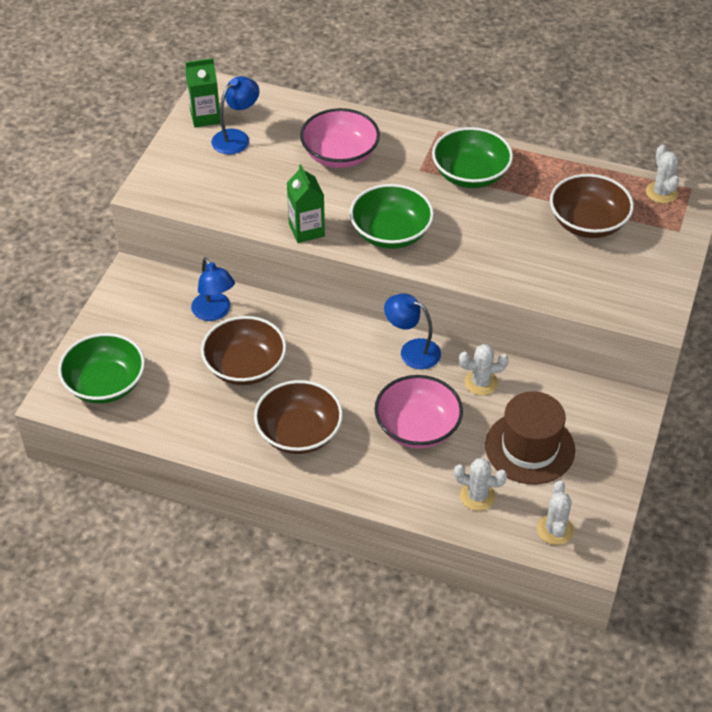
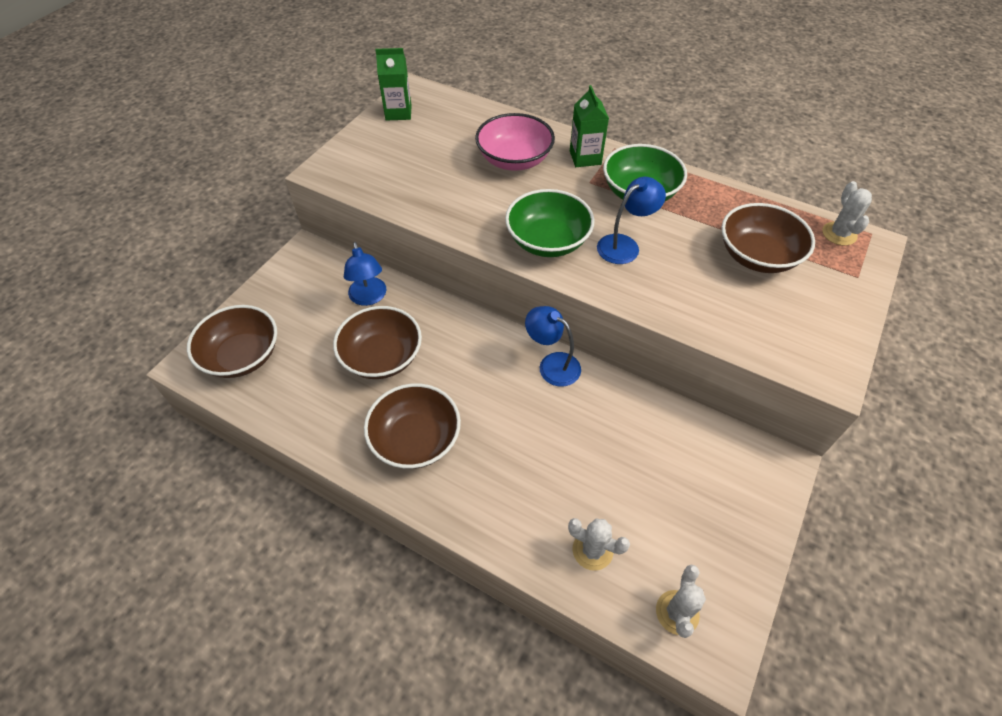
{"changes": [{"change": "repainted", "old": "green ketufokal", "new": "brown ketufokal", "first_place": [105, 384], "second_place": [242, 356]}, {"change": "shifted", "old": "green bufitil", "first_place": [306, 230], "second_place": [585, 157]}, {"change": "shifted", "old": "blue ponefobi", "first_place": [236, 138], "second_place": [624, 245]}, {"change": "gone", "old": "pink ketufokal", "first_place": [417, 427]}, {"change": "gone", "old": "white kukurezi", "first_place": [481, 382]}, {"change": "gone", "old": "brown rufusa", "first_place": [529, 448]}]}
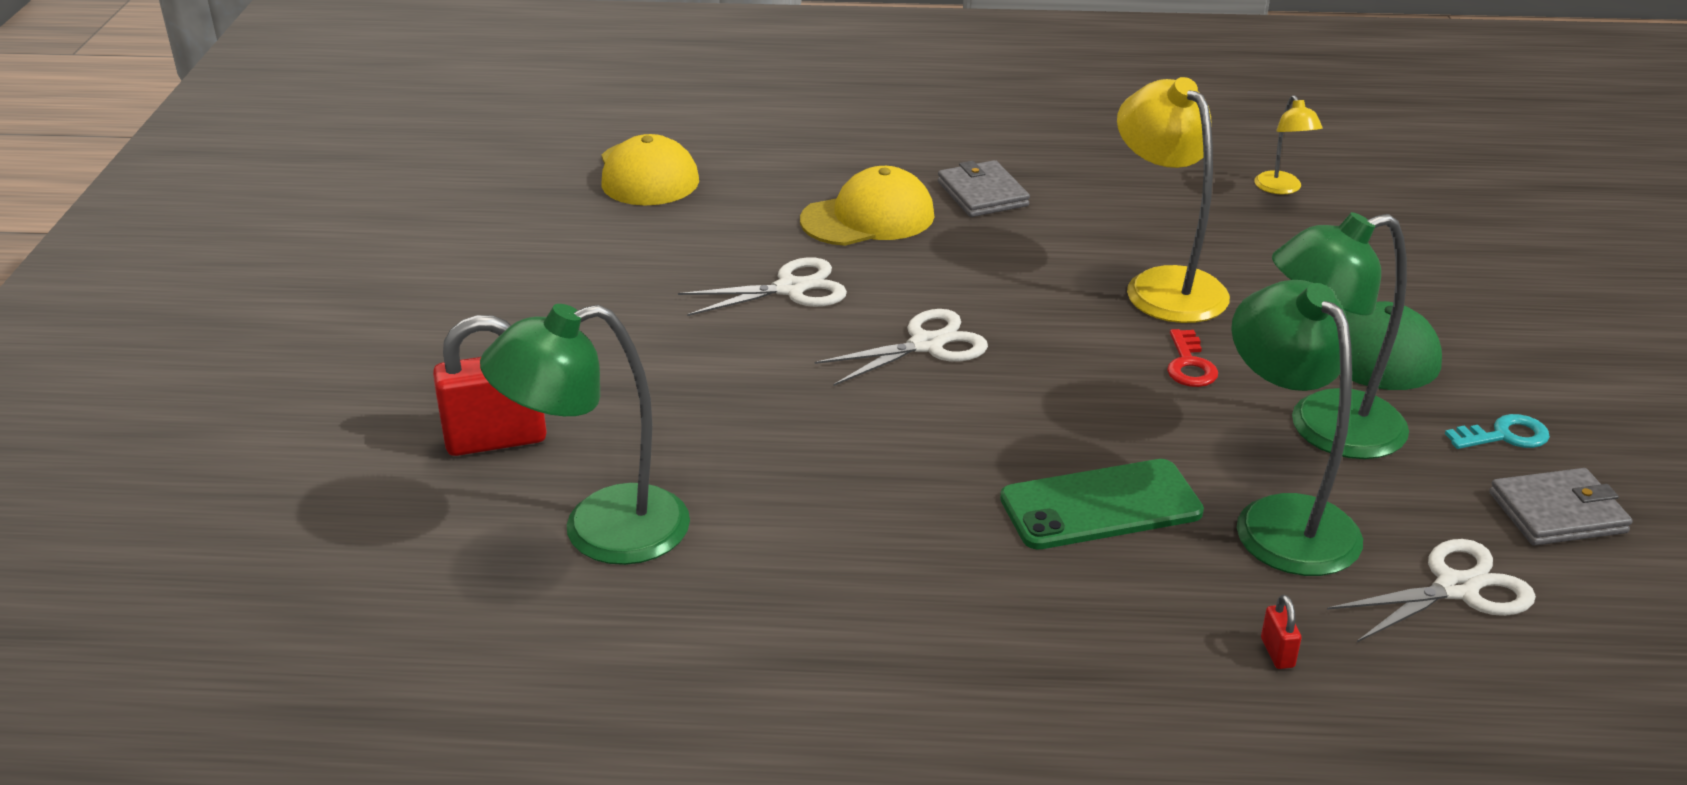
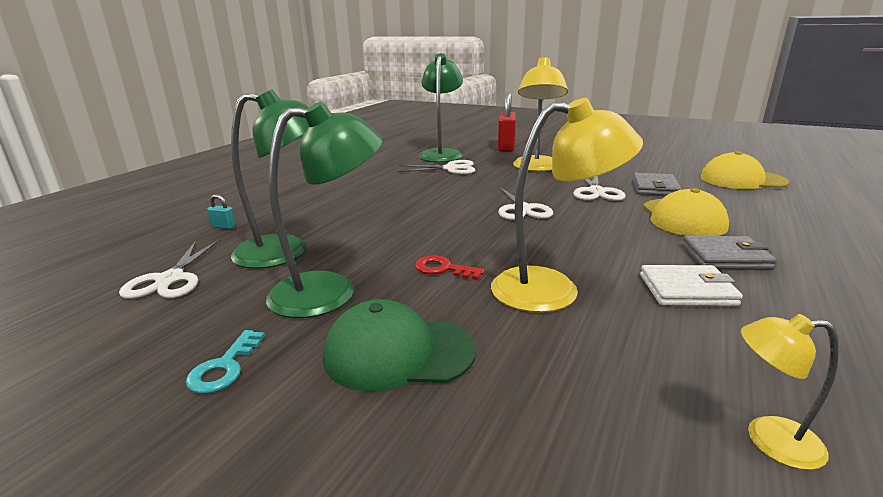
{"changes": [{"change": "repainted", "old": "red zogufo", "new": "turquoise zogufo", "first_place": [1277, 653], "second_place": [223, 227]}, {"change": "rotated", "old": "green ponefobi", "first_place": [1325, 430], "second_place": [330, 291], "degrees": 60}, {"change": "new", "new": "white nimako", "second_place": [450, 169]}, {"change": "new", "new": "yellow ponefobi", "second_place": [536, 168]}, {"change": "shifted", "old": "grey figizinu", "first_place": [1557, 513], "second_place": [655, 187]}, {"change": "new", "new": "white figizinu", "second_place": [687, 290]}, {"change": "gone", "old": "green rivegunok", "first_place": [1100, 506]}]}
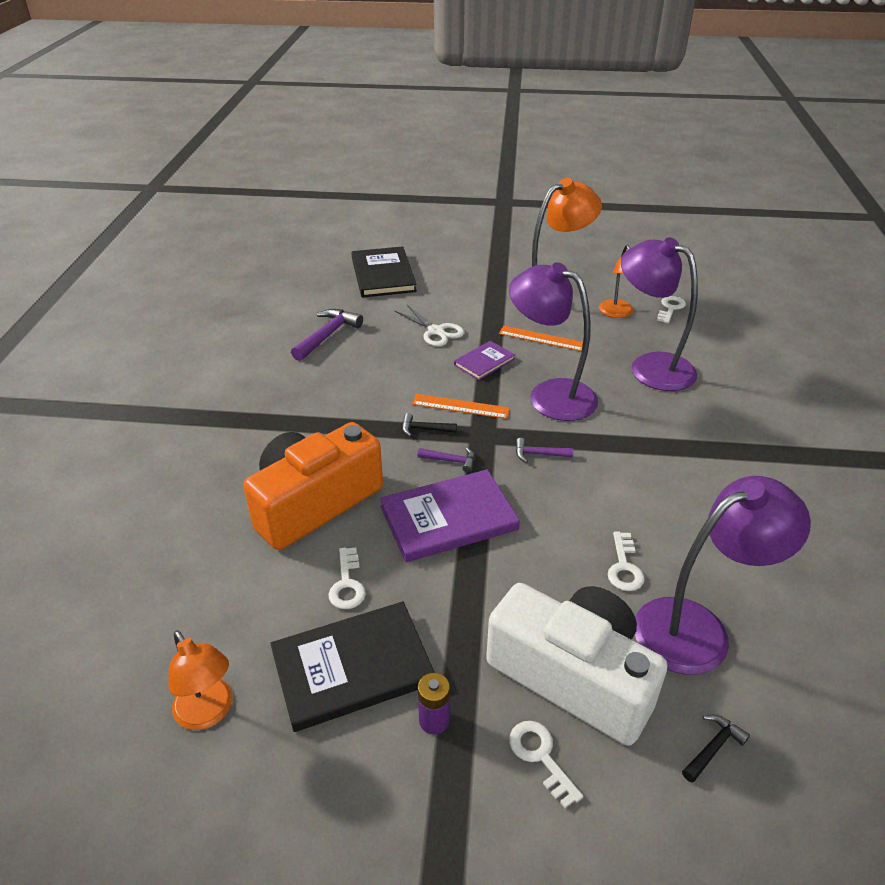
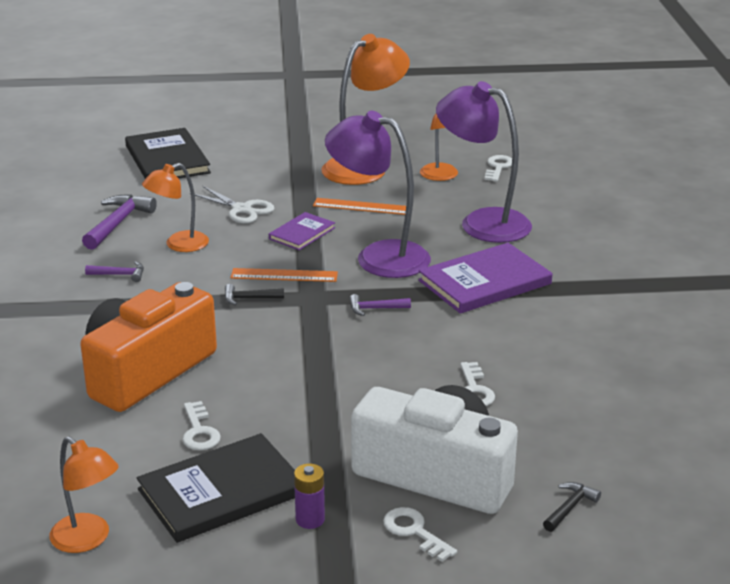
{"changes": [{"change": "shifted", "old": "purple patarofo", "first_place": [451, 461], "second_place": [120, 275]}, {"change": "new", "new": "orange ponefobi", "second_place": [178, 245]}, {"change": "shifted", "old": "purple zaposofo", "first_place": [448, 518], "second_place": [485, 282]}, {"change": "gone", "old": "purple ponefobi", "first_place": [697, 628]}]}
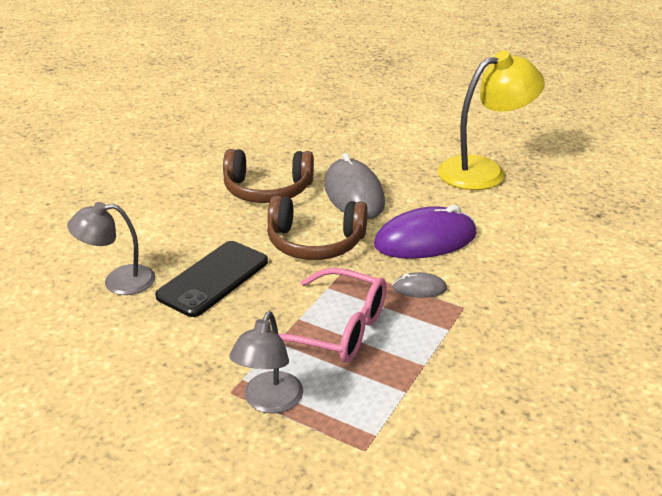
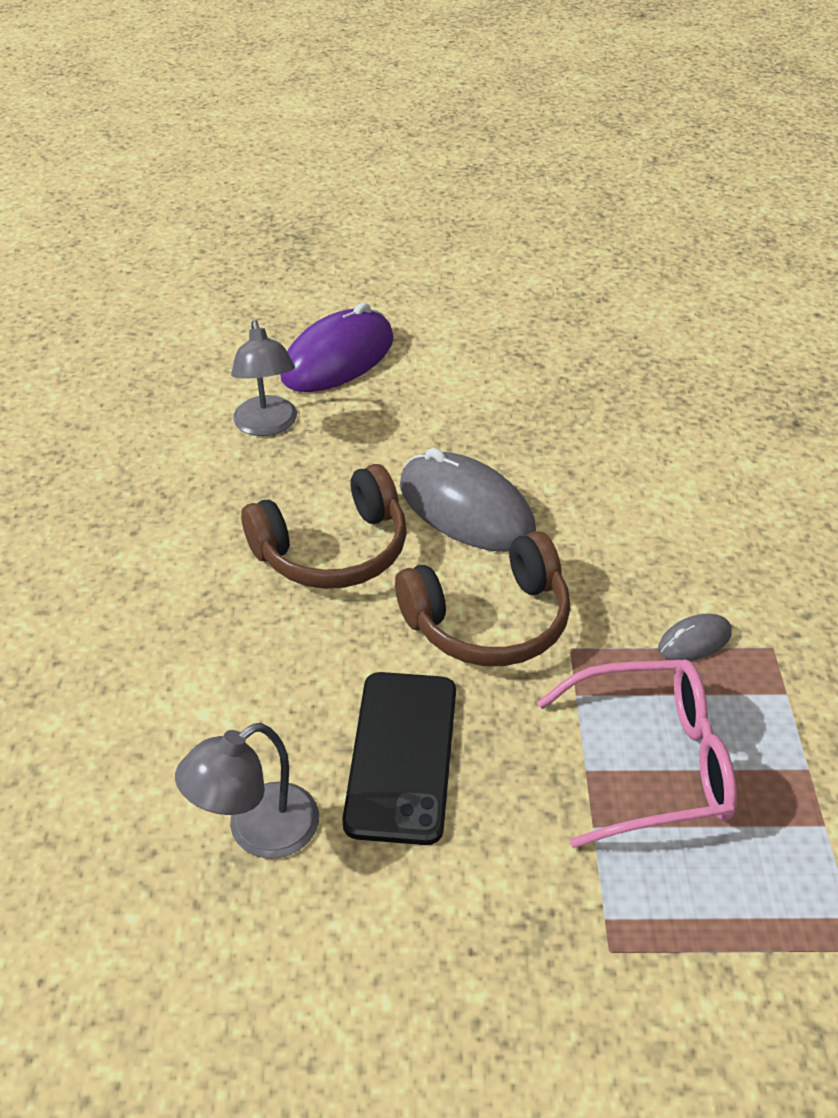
{"changes": [{"change": "shifted", "old": "grey ponefobi", "first_place": [269, 402], "second_place": [267, 426]}, {"change": "shifted", "old": "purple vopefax", "first_place": [425, 240], "second_place": [338, 358]}, {"change": "gone", "old": "yellow ponefobi", "first_place": [483, 170]}]}
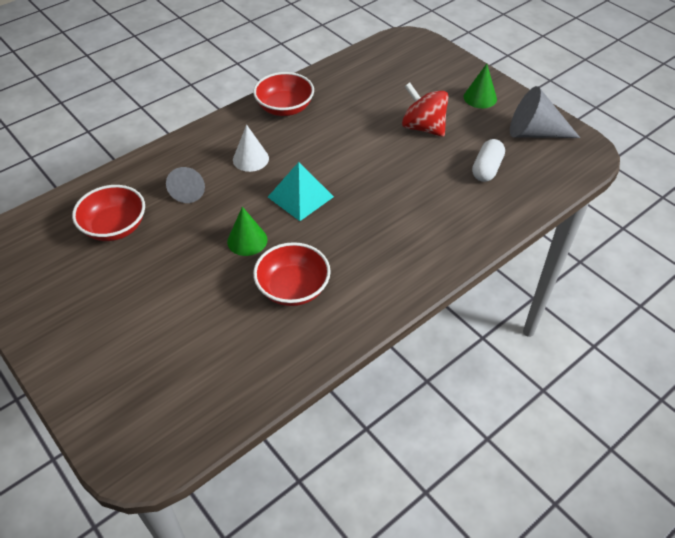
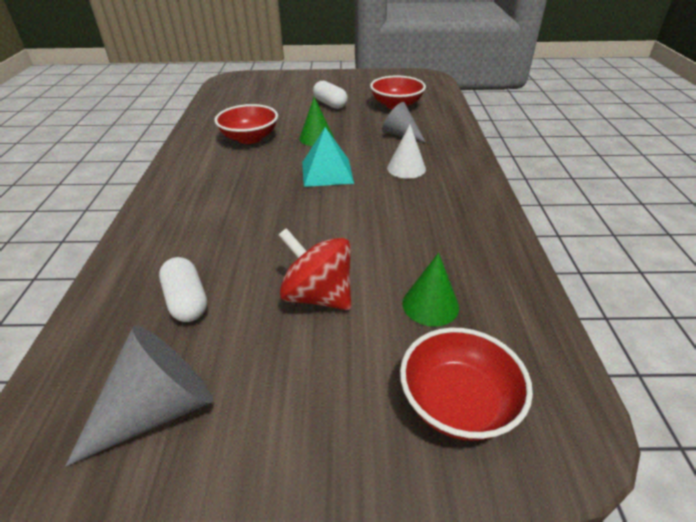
{"changes": [{"change": "rotated", "old": "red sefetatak", "first_place": [423, 127], "second_place": [318, 295], "degrees": -135}, {"change": "new", "new": "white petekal", "second_place": [330, 104]}, {"change": "shifted", "old": "red ketufokal", "first_place": [285, 108], "second_place": [458, 403]}, {"change": "shifted", "old": "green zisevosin", "first_place": [480, 98], "second_place": [430, 305]}]}
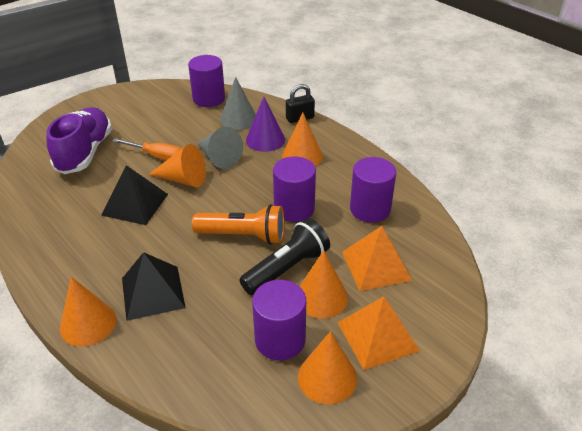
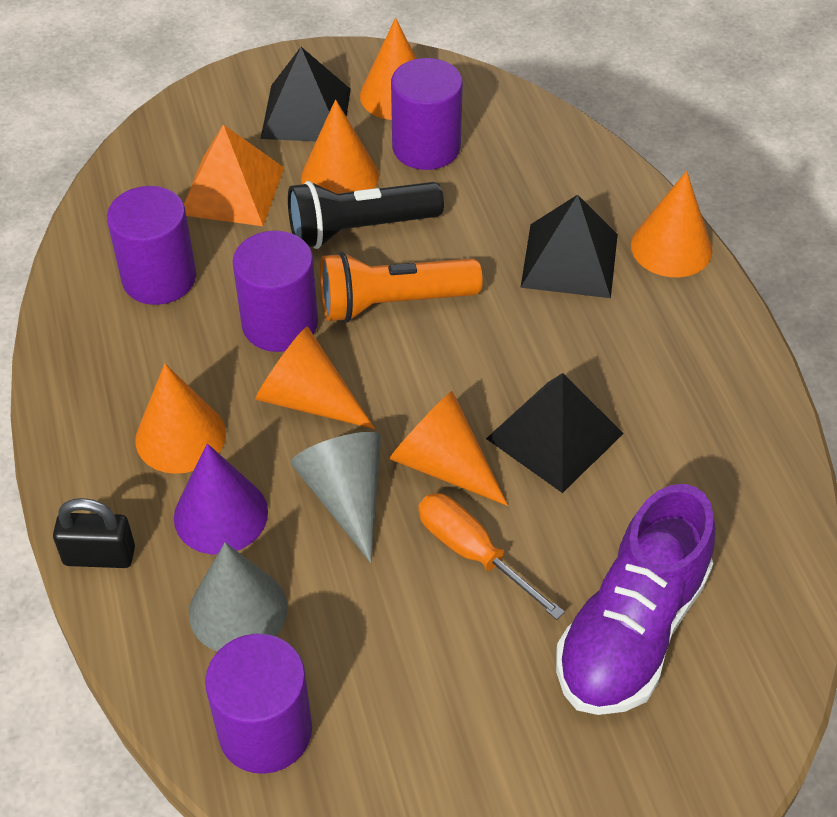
{"changes": [{"change": "new", "new": "orange zisevosin", "second_place": [308, 399]}, {"change": "repainted", "old": "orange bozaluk", "new": "black bozaluk", "first_place": [377, 336], "second_place": [306, 113]}, {"change": "rotated", "old": "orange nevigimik", "first_place": [243, 236], "second_place": [393, 303], "degrees": -45}]}
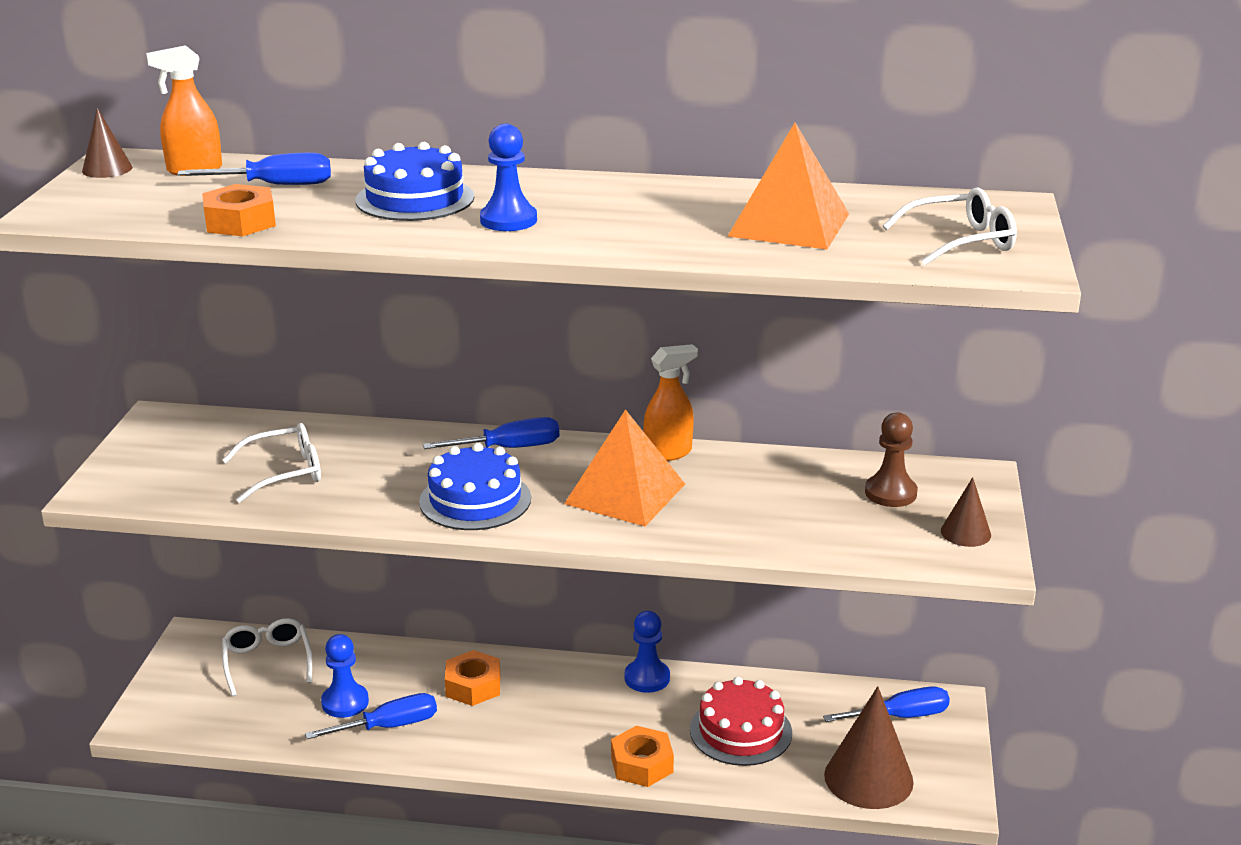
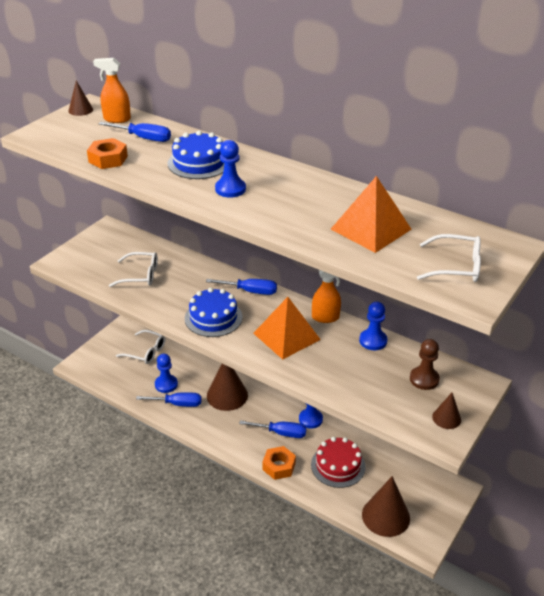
{"changes": [{"change": "rotated", "old": "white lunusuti", "first_place": [267, 662], "second_place": [145, 352], "degrees": 105}, {"change": "swapped", "old": "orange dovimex", "new": "brown zisevosin", "first_place": [473, 686], "second_place": [227, 395]}, {"change": "shifted", "old": "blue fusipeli", "first_place": [900, 716], "second_place": [281, 433]}, {"change": "new", "new": "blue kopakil", "second_place": [373, 341]}]}
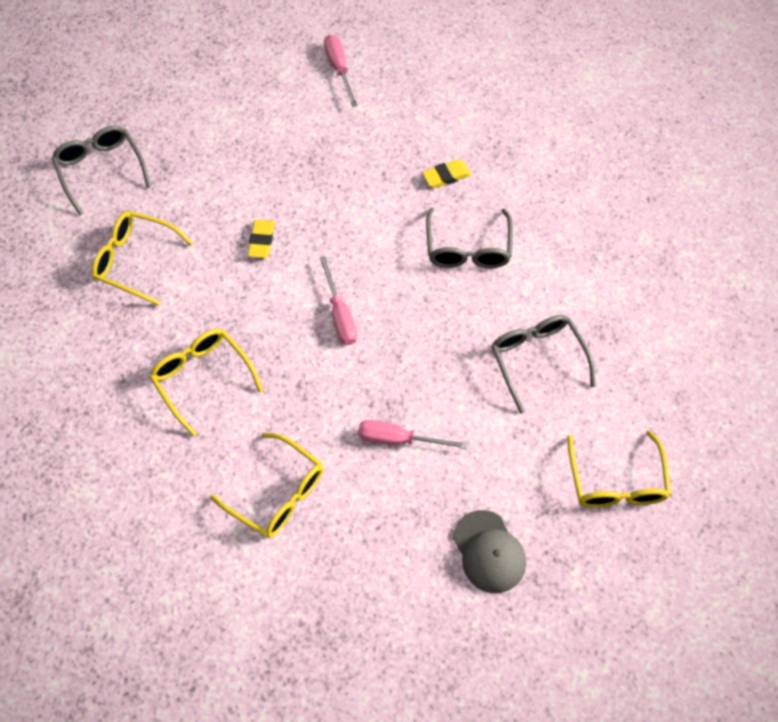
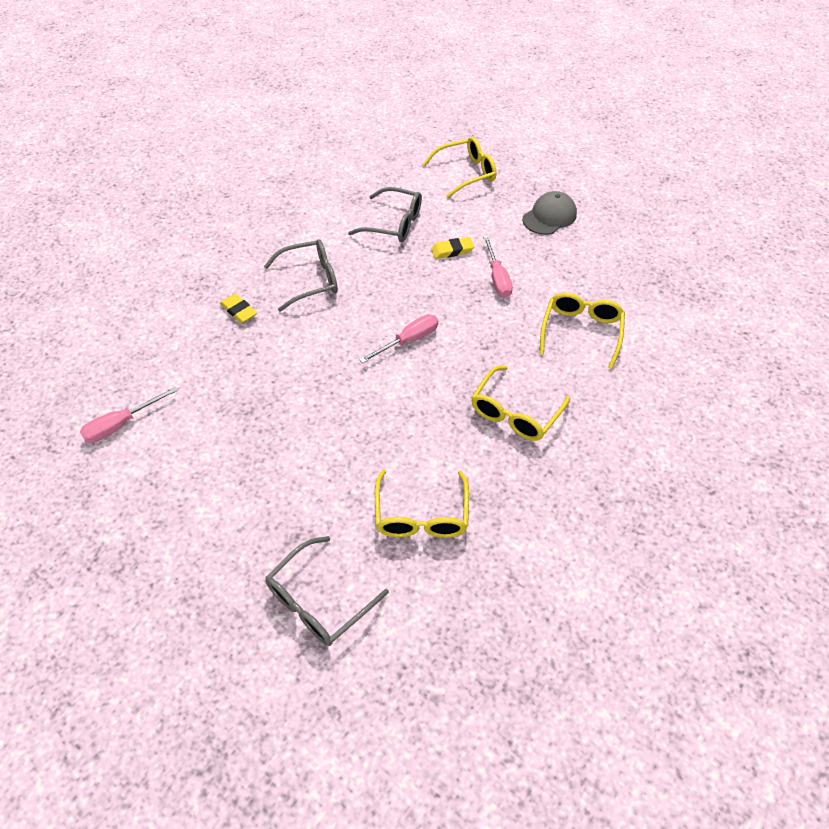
{"changes": [{"change": "rotated", "old": "grey lunusuti", "first_place": [537, 359], "second_place": [394, 224], "degrees": -120}, {"change": "shifted", "old": "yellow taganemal", "first_place": [261, 241], "second_place": [452, 251]}]}
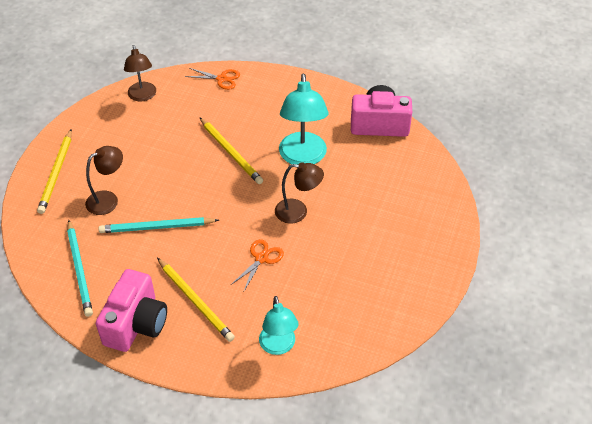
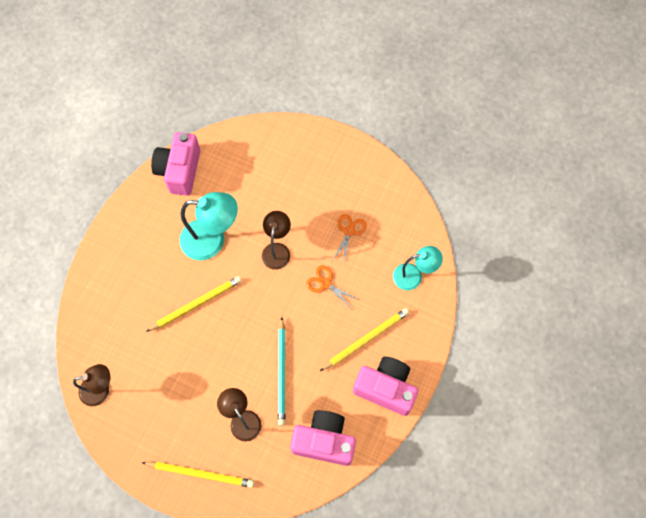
{"changes": [{"change": "swapped", "old": "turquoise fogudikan", "new": "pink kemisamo", "first_place": [79, 269], "second_place": [324, 441]}, {"change": "shifted", "old": "orange nimako", "first_place": [221, 79], "second_place": [349, 231]}]}
